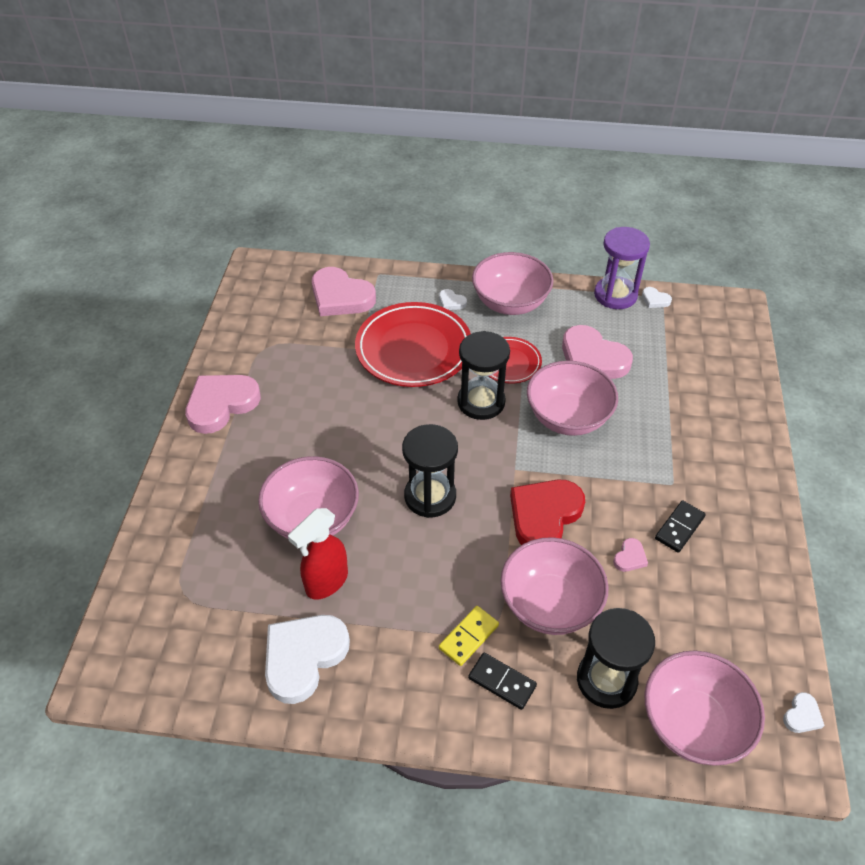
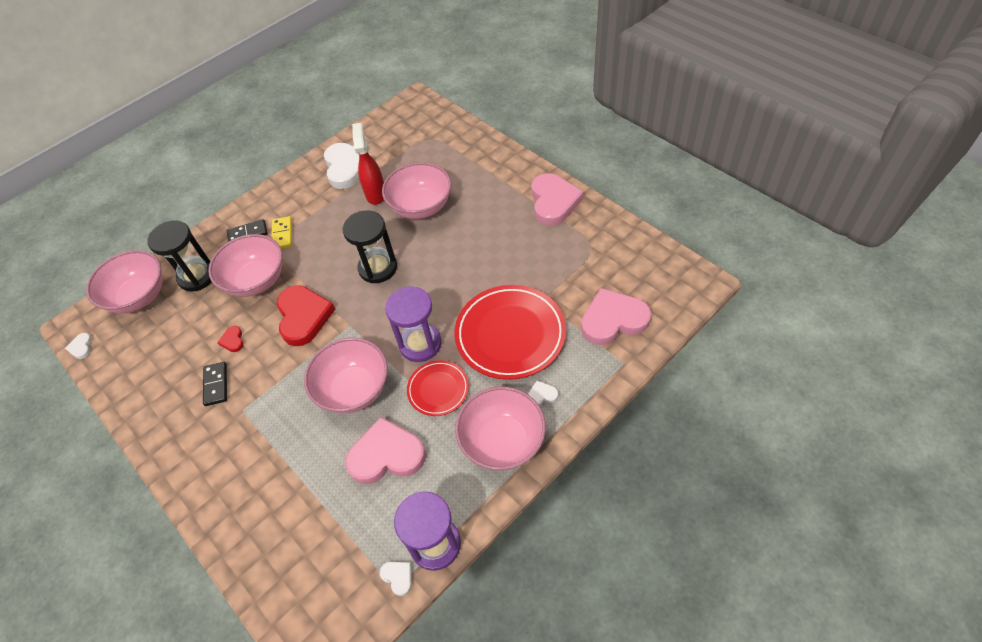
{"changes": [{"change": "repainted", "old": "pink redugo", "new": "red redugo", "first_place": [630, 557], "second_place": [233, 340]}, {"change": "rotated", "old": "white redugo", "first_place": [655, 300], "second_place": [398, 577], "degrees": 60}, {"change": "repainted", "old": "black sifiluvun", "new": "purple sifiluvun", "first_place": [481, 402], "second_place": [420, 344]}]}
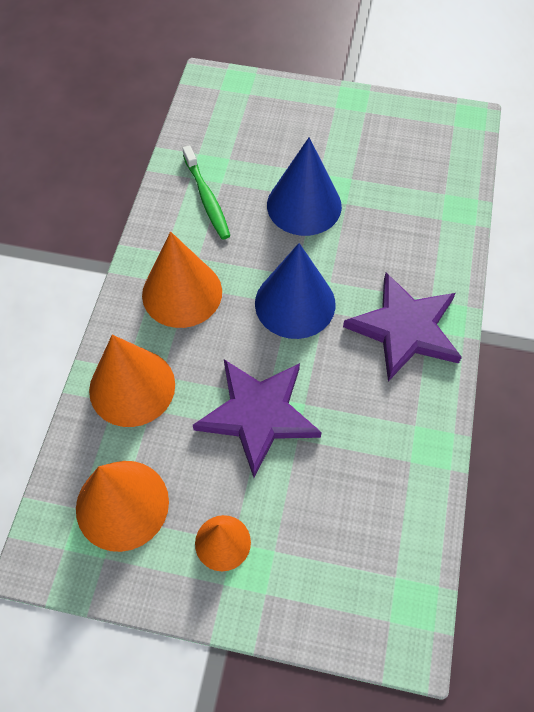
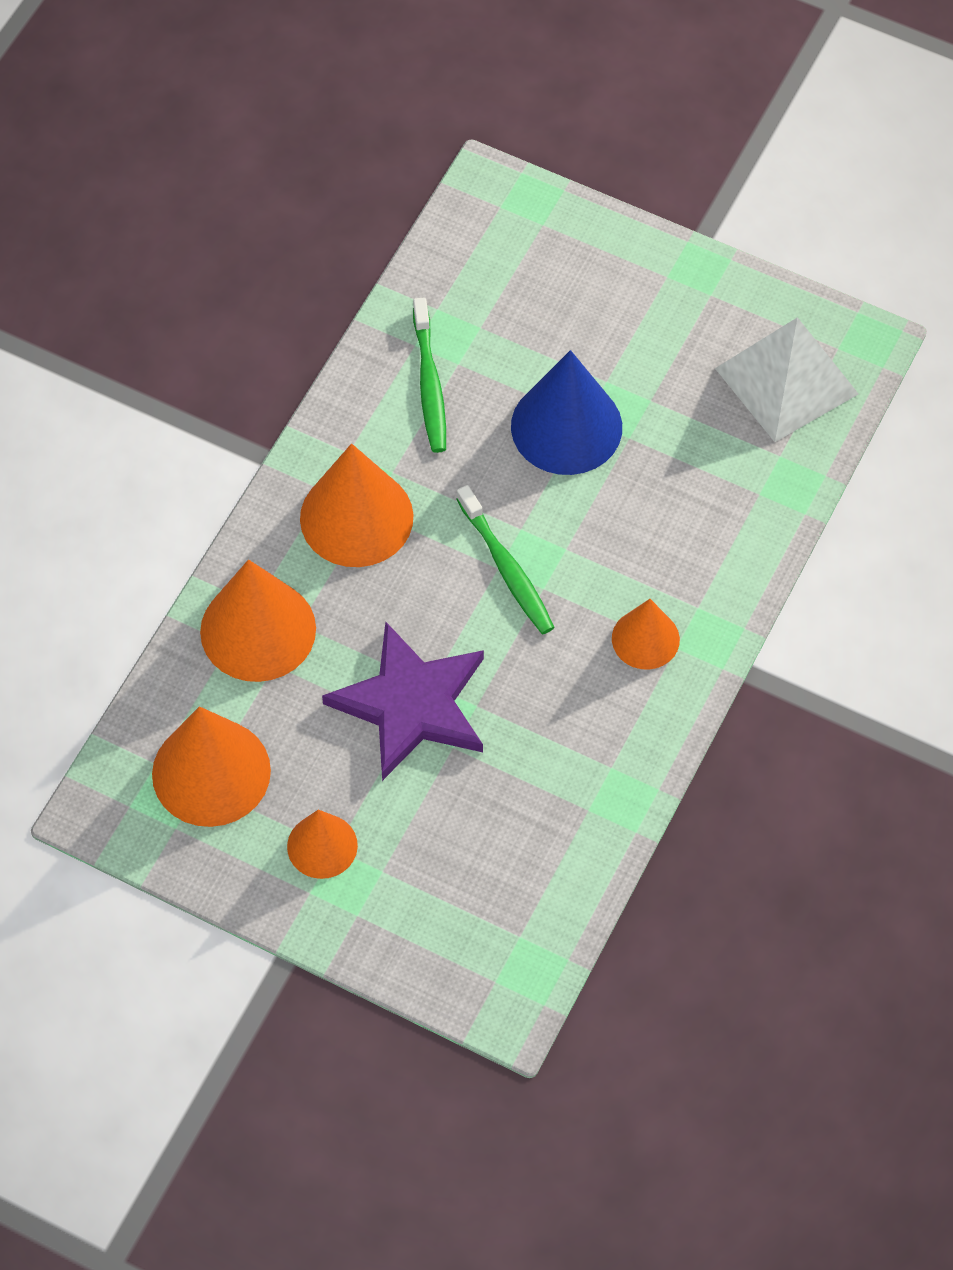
{"changes": [{"change": "swapped", "old": "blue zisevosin", "new": "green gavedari", "first_place": [295, 303], "second_place": [506, 568]}, {"change": "swapped", "old": "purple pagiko", "new": "orange zisevosin", "first_place": [405, 329], "second_place": [645, 639]}, {"change": "new", "new": "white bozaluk", "second_place": [786, 381]}]}
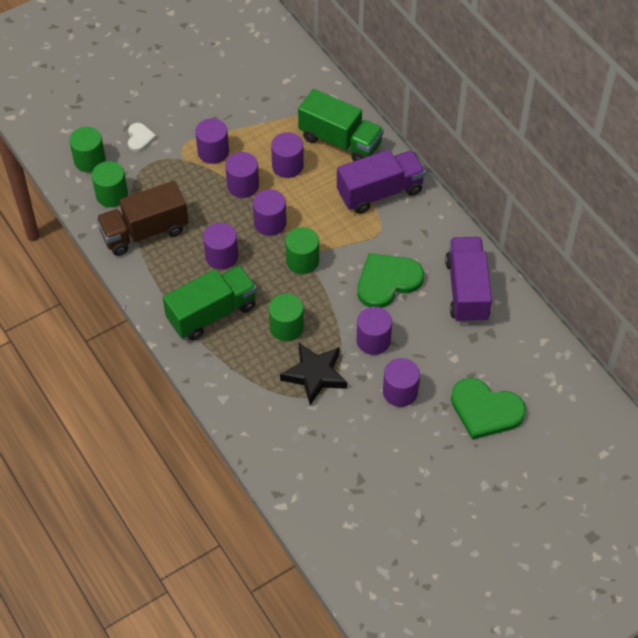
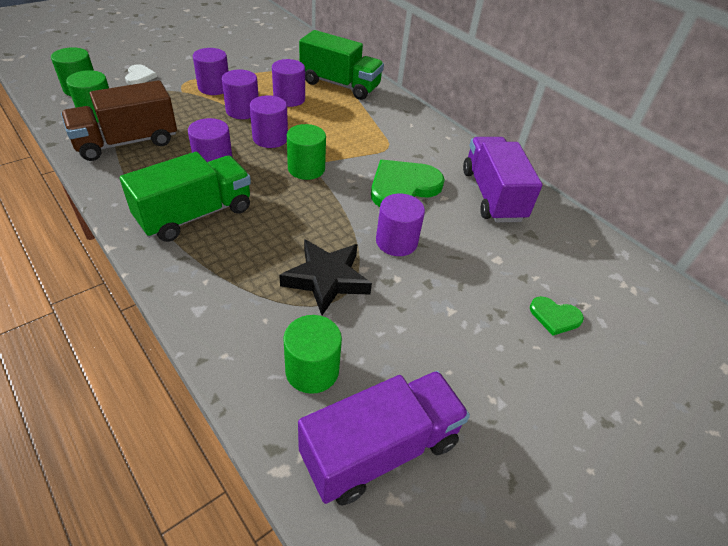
{"changes": [{"change": "shifted", "old": "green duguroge", "first_place": [286, 327], "second_place": [312, 370]}, {"change": "shifted", "old": "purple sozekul", "first_place": [380, 192], "second_place": [380, 449]}, {"change": "scaled", "old": "green redugo", "first_place": [485, 410], "second_place": [555, 317], "factor": 0.51}, {"change": "gone", "old": "purple duguroge", "first_place": [400, 392]}]}
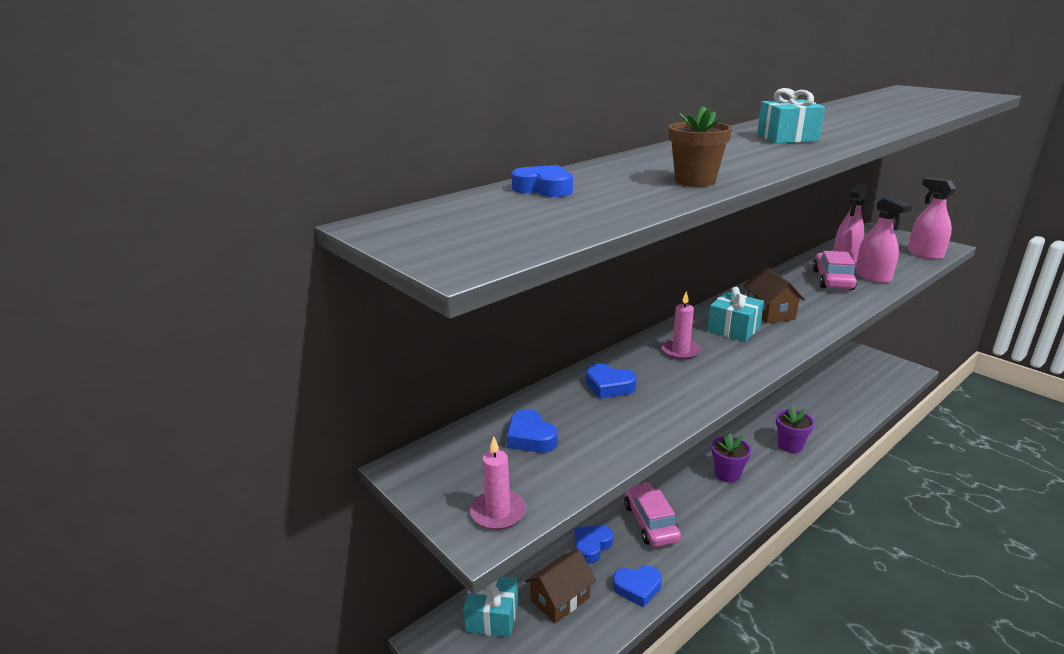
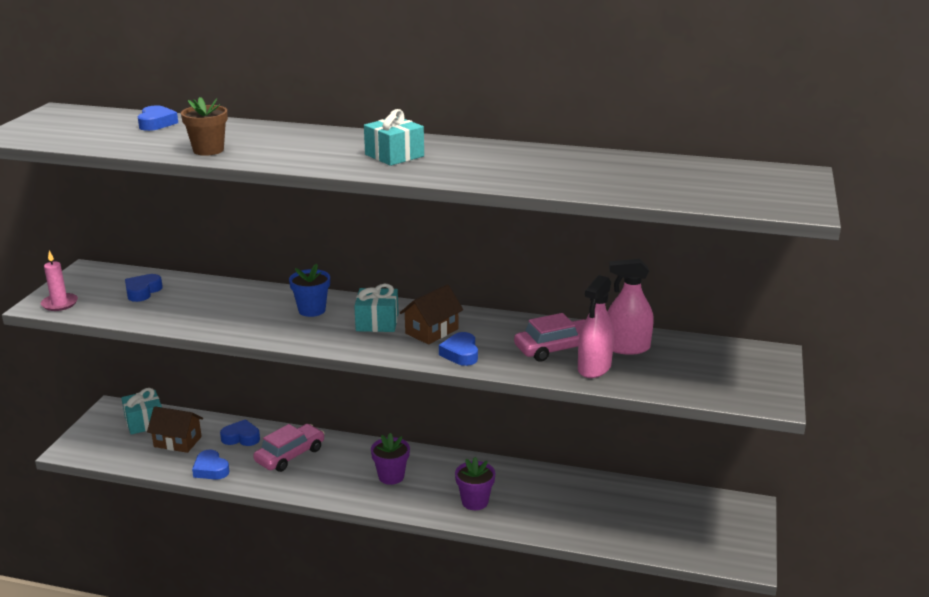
{"changes": [{"change": "swapped", "old": "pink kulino", "new": "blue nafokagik", "first_place": [680, 351], "second_place": [312, 310]}, {"change": "shifted", "old": "blue redugo", "first_place": [609, 386], "second_place": [460, 353]}, {"change": "gone", "old": "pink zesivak", "first_place": [925, 254]}]}
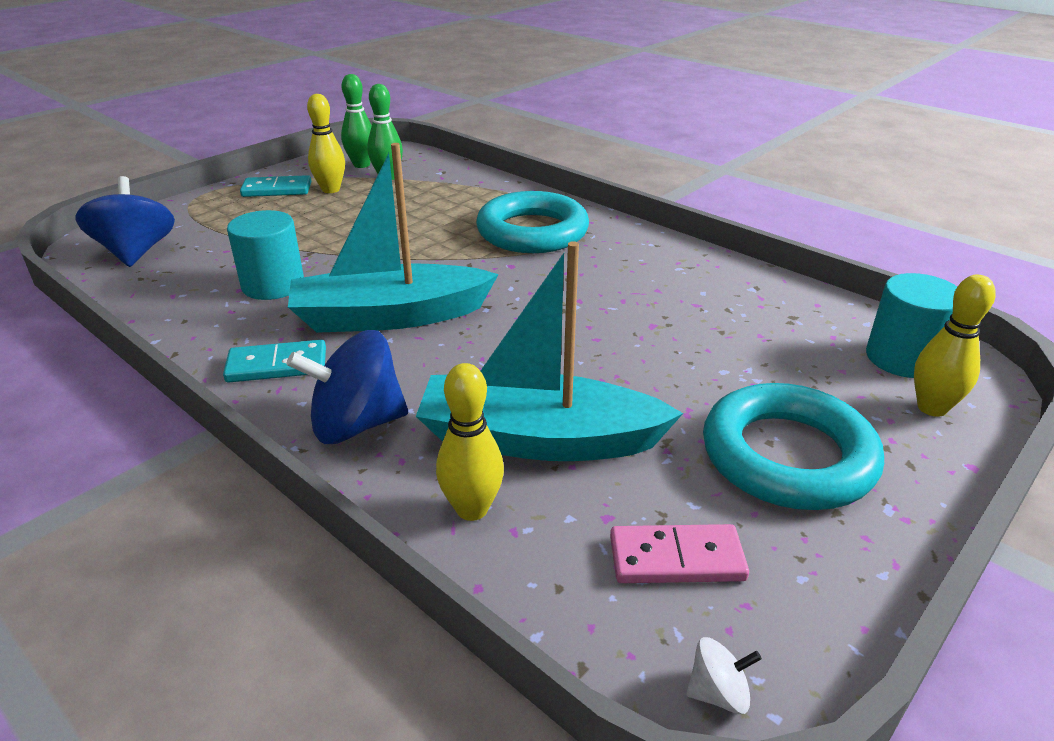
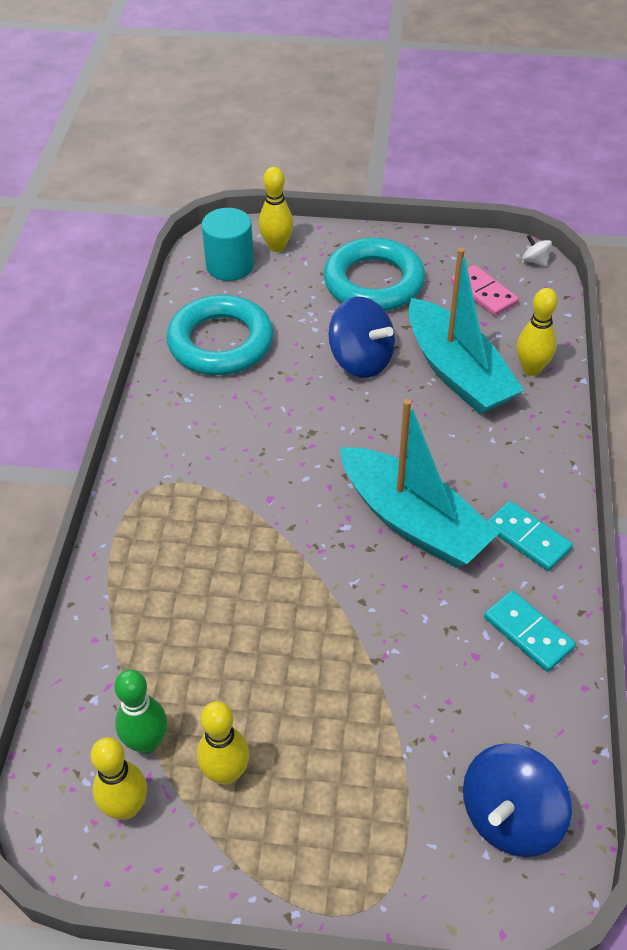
{"changes": [{"change": "repainted", "old": "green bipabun", "new": "yellow bipabun", "first_place": [361, 165], "second_place": [126, 807]}, {"change": "shifted", "old": "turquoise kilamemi", "first_place": [532, 232], "second_place": [220, 342]}, {"change": "shifted", "old": "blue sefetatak", "first_place": [356, 424], "second_place": [361, 360]}, {"change": "shifted", "old": "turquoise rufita", "first_place": [277, 190], "second_place": [528, 633]}, {"change": "gone", "old": "turquoise duguroge", "first_place": [273, 285]}]}
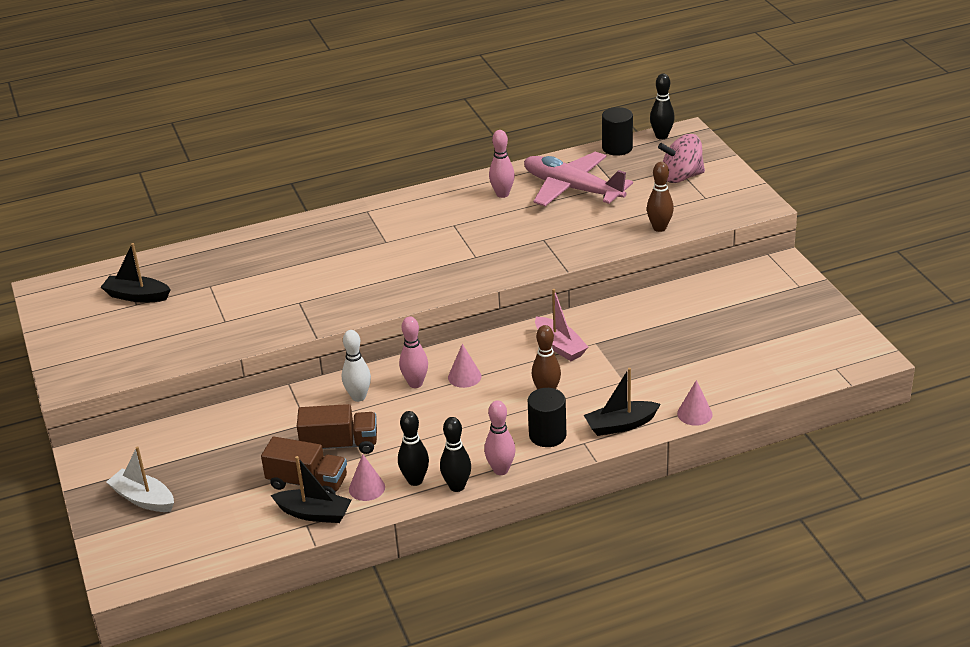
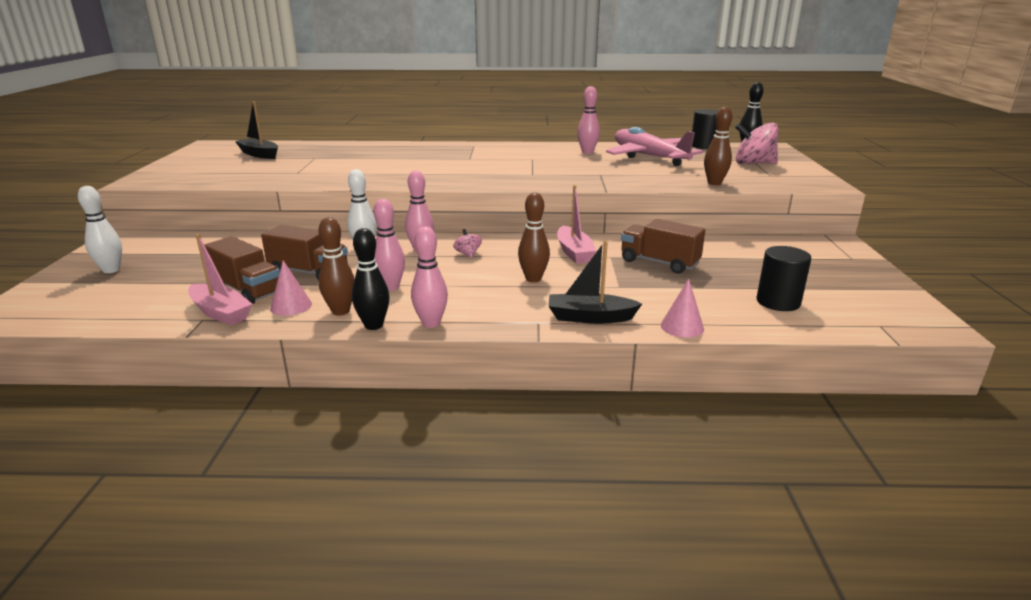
{"changes": [{"change": "swapped", "old": "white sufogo", "new": "white bipabun", "first_place": [143, 499], "second_place": [111, 270]}, {"change": "repainted", "old": "black sufogo", "new": "pink sufogo", "first_place": [314, 513], "second_place": [220, 312]}, {"change": "repainted", "old": "black bipabun", "new": "brown bipabun", "first_place": [415, 480], "second_place": [340, 311]}, {"change": "new", "new": "pink bipabun", "second_place": [391, 287]}, {"change": "swapped", "old": "pink zisevosin", "new": "pink sefetatak", "first_place": [464, 377], "second_place": [468, 254]}, {"change": "new", "new": "brown sozekul", "second_place": [659, 262]}, {"change": "shifted", "old": "black duguroge", "first_place": [547, 435], "second_place": [778, 302]}]}
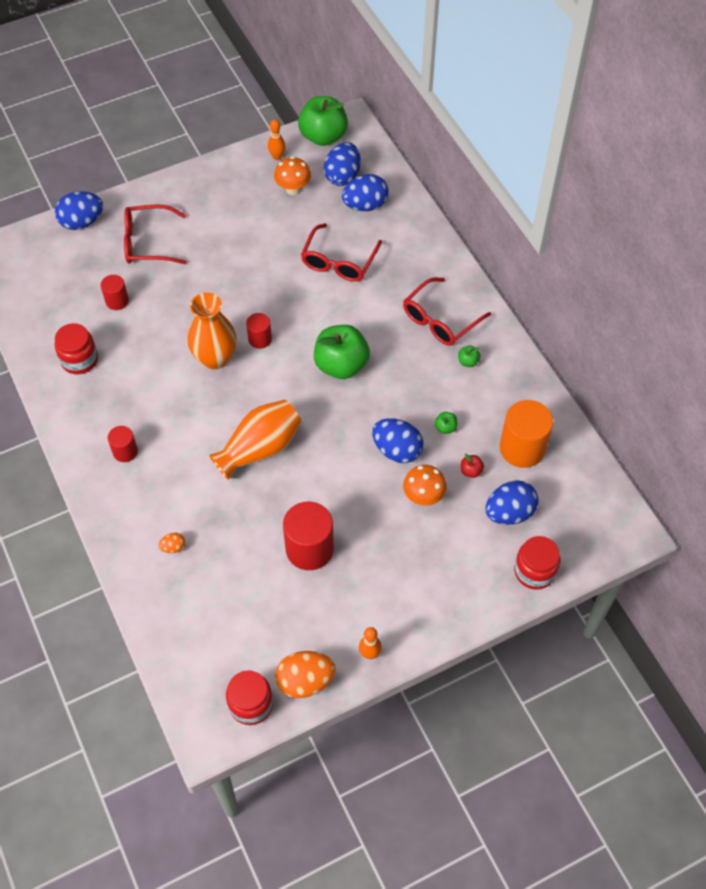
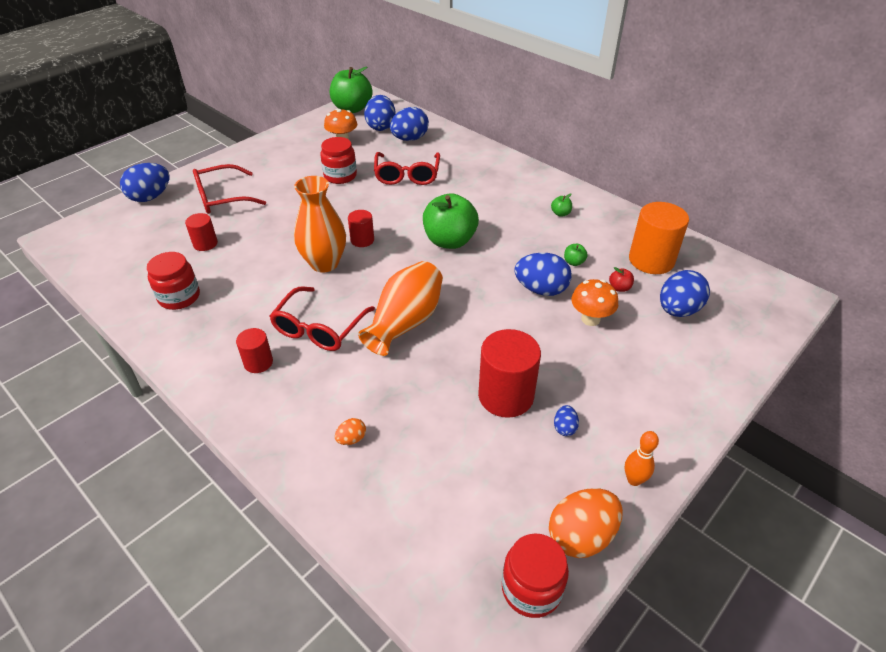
{"changes": [{"change": "shifted", "old": "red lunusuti", "first_place": [440, 320], "second_place": [319, 328]}, {"change": "shifted", "old": "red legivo", "first_place": [534, 571], "second_place": [340, 176]}, {"change": "new", "new": "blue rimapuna", "second_place": [564, 428]}, {"change": "gone", "old": "orange bipabun", "first_place": [277, 157]}]}
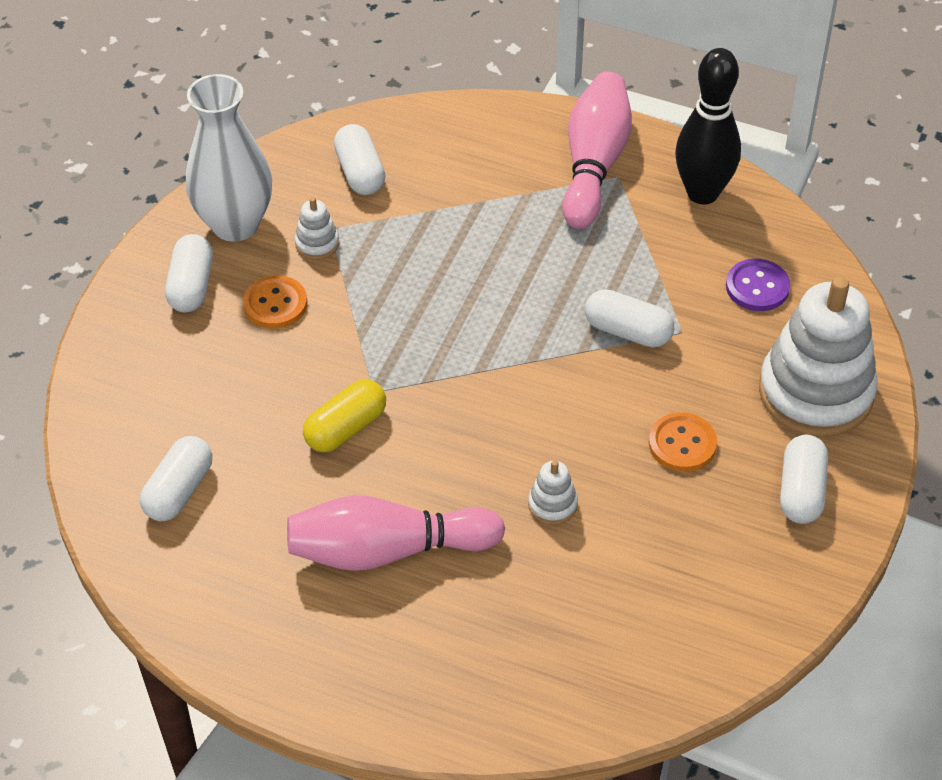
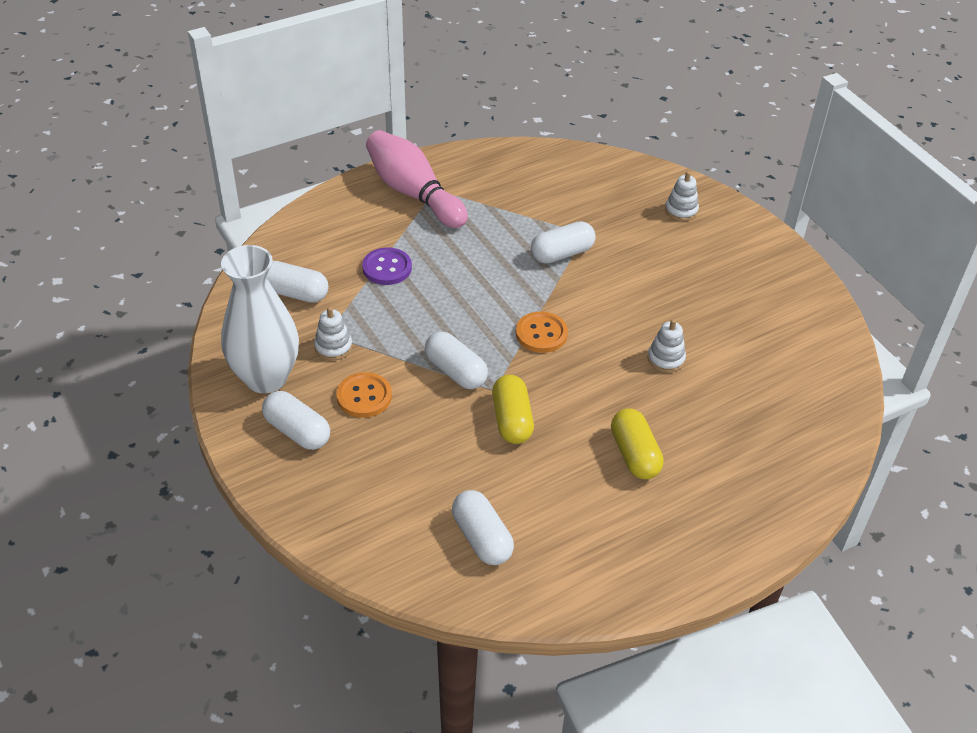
{"changes": [{"change": "shifted", "old": "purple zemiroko", "first_place": [757, 287], "second_place": [387, 268]}, {"change": "shifted", "old": "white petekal", "first_place": [801, 491], "second_place": [455, 372]}, {"change": "shifted", "old": "orange zemiroko", "first_place": [682, 444], "second_place": [541, 334]}, {"change": "swapped", "old": "pink bipabun", "new": "yellow petekal", "first_place": [388, 550], "second_place": [634, 454]}, {"change": "scaled", "old": "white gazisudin", "first_place": [815, 392], "second_place": [681, 211], "factor": 0.41}, {"change": "gone", "old": "black bipabun", "first_place": [702, 193]}]}
